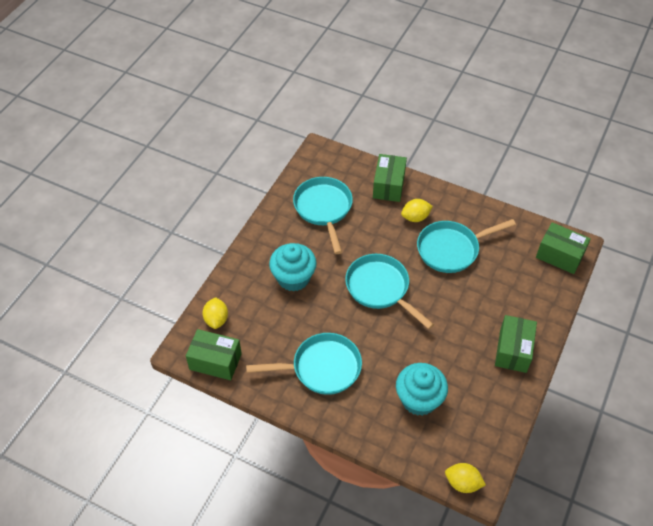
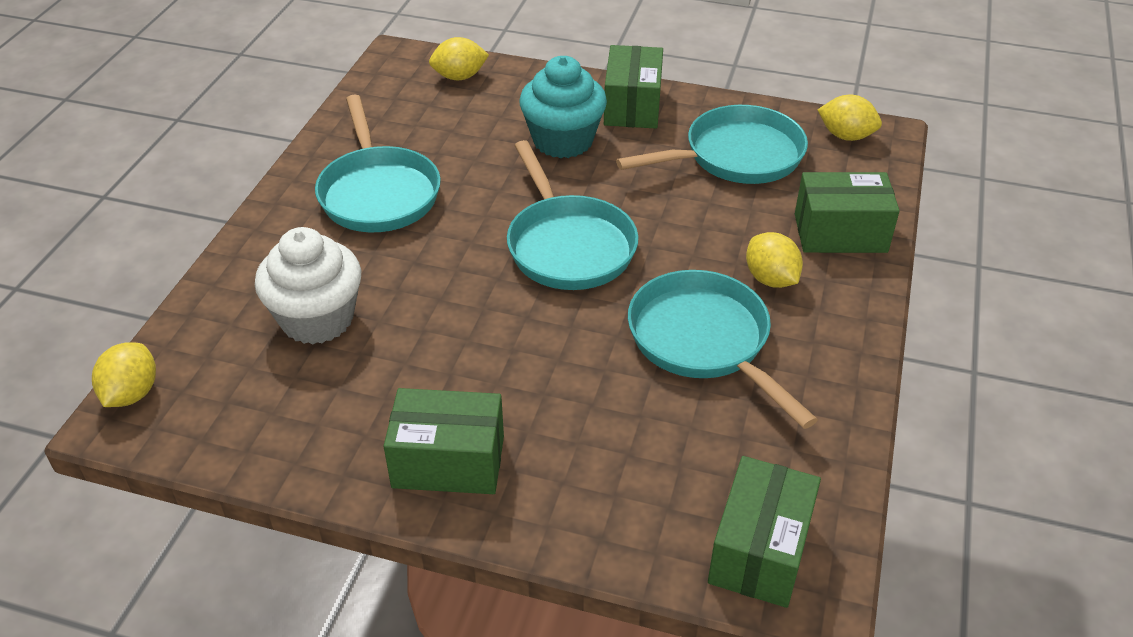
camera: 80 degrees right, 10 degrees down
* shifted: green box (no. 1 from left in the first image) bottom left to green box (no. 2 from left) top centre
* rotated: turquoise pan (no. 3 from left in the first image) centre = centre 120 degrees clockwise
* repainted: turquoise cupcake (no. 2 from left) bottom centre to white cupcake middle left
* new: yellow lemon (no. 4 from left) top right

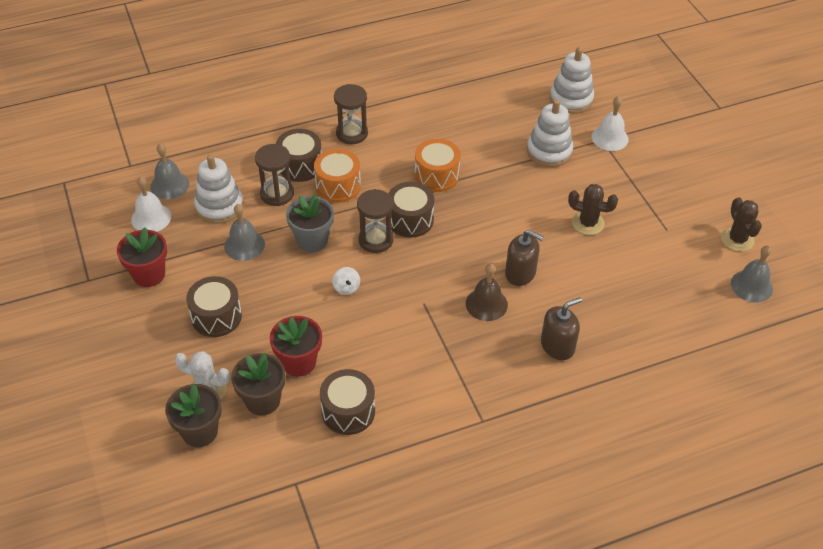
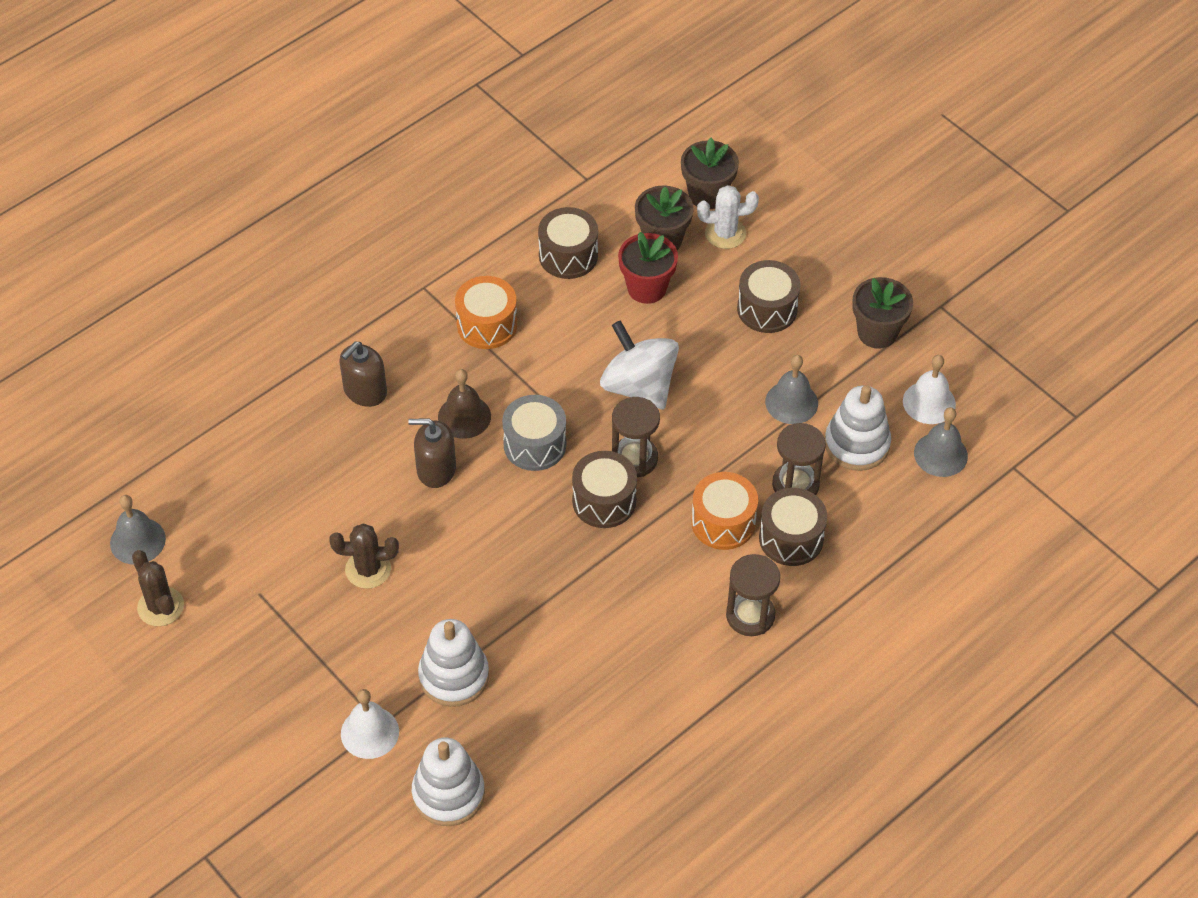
camera: 160 degrees right, 5 degrees up
* repainted: red flower pot (no. 1 from left) middle left to brown flower pot (no. 3 from left) middle right
* gone: grey flower pot centre
* scaled: white spinning top centre = centre x2.46
* shifted: orange drum (no. 2 from left in the first image) top centre to orange drum (no. 1 from left) centre
* new: grey drum centre

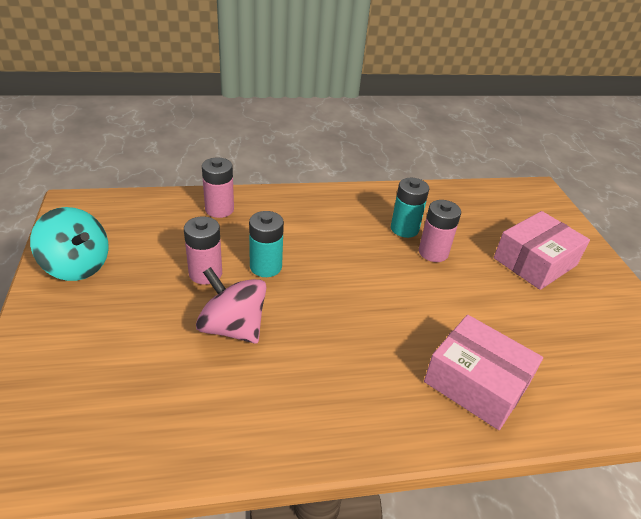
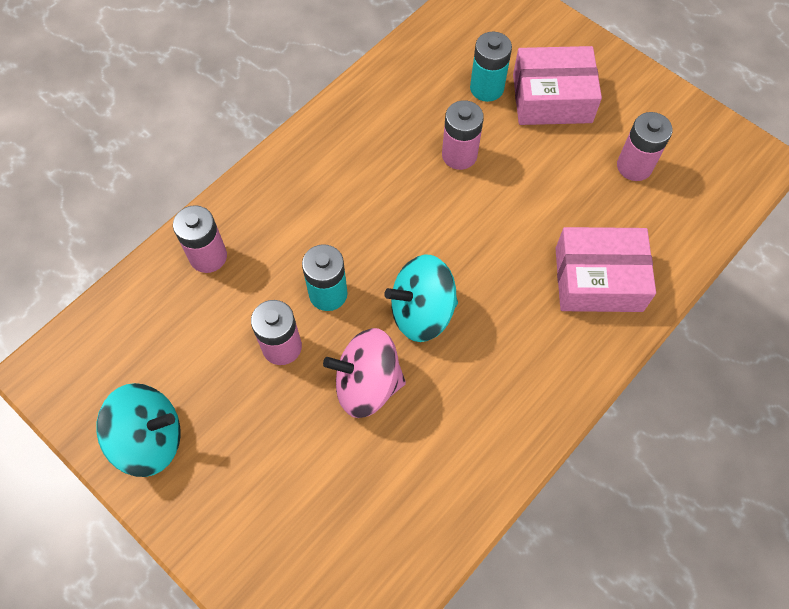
camera: 35 degrees left, 25 degrees up
* shifted: turquoise battery (no. 2 from left) centre to top centre
* rotated: pink box (no. 2 from left in the first image) middle right = top right 75 degrees clockwise
* new: turquoise spinning top (no. 2 from left) centre
* new: pink battery (no. 4 from left) top right

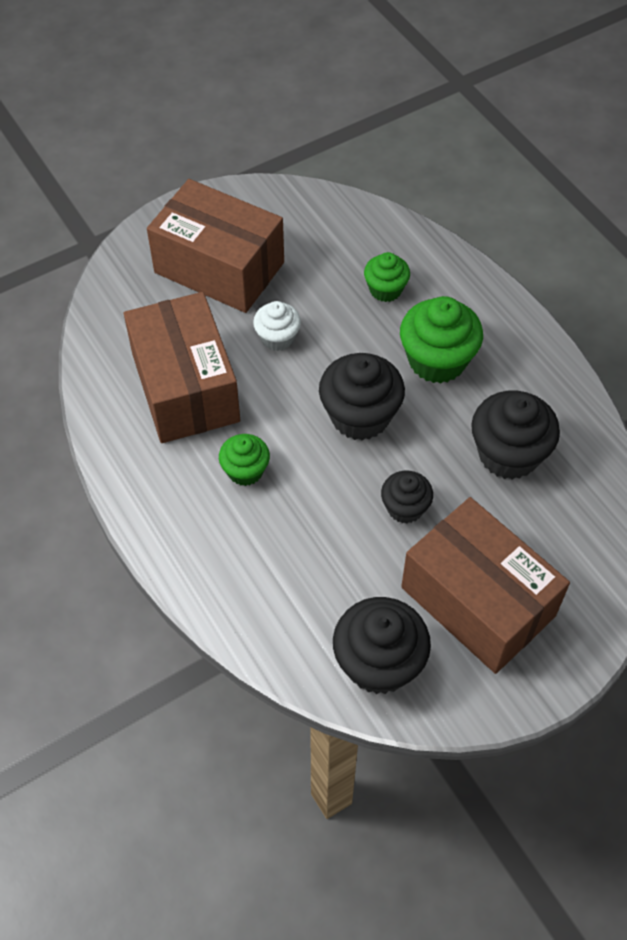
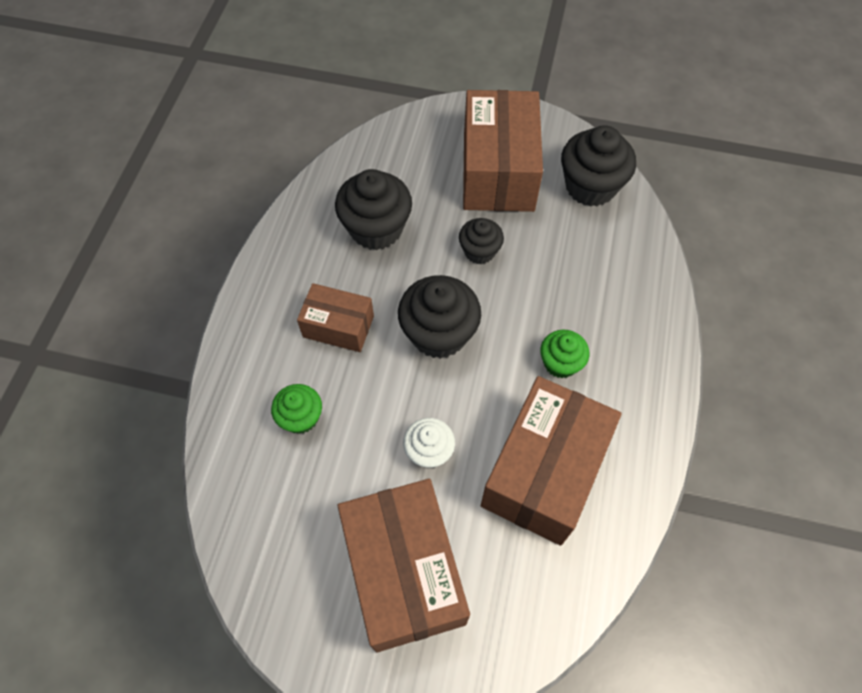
camera: 135 degrees left, 5 degrees up
* swapped: green cupcake (no. 3 from left) middle right to brown box (no. 1 from left) centre

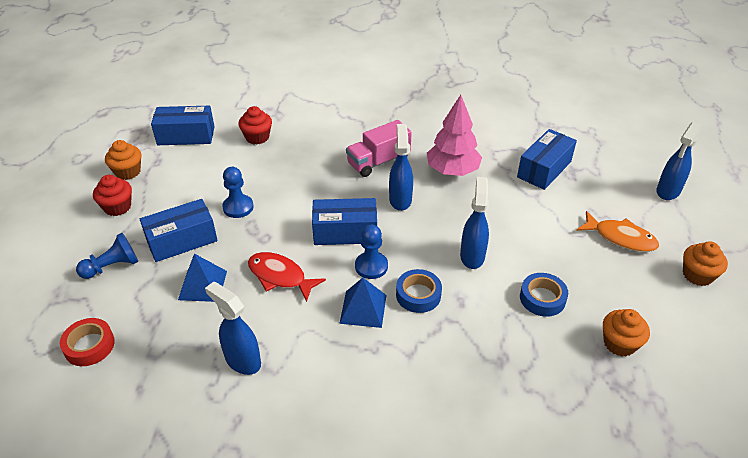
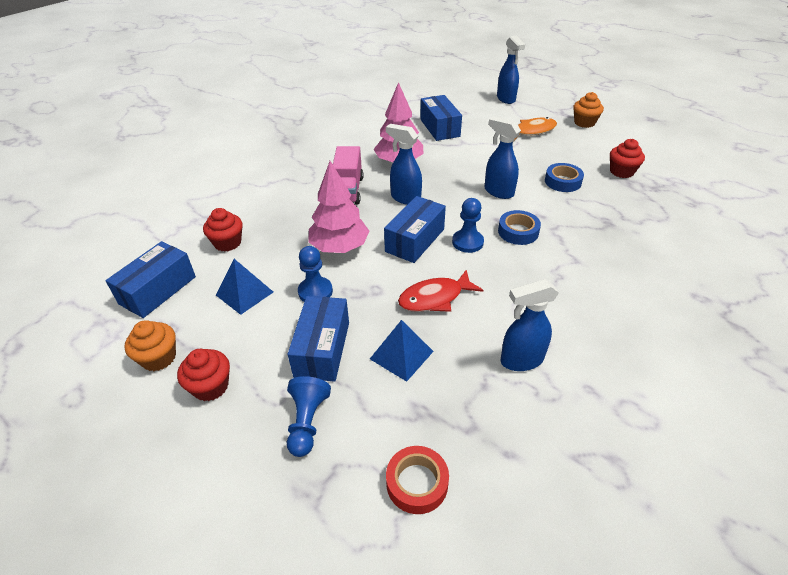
camera: 55 degrees left, 0 degrees up
* shifted: blue pyramid (no. 2 from left in the first image) centre to blue pyramid (no. 1 from left) middle left
* repainted: orange cupcake (no. 2 from left) bottom right to red cupcake (no. 3 from left) top right
* new: pink tree (no. 1 from left) centre

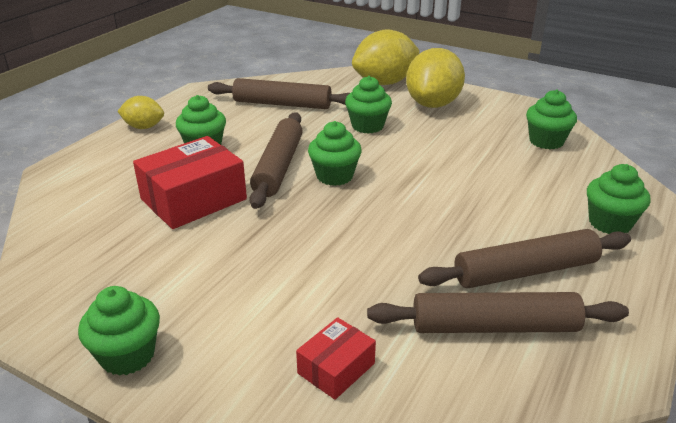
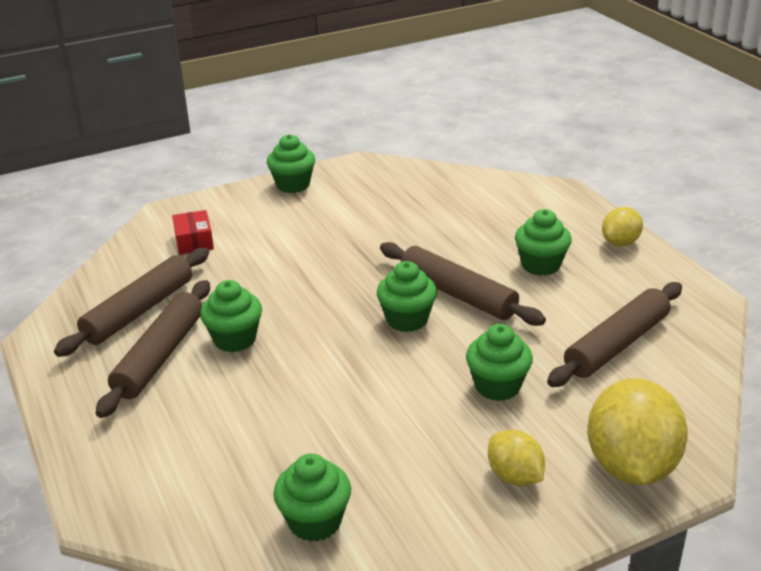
camera: 125 degrees right, 0 degrees up
* gone: red box (no. 1 from left) middle left
* scaled: yellow lemon (no. 3 from left in the first image) top centre = bottom right x0.54
* shifted: green cupcake (no. 6 from left in the first image) middle right to green cupcake (no. 1 from left) middle left

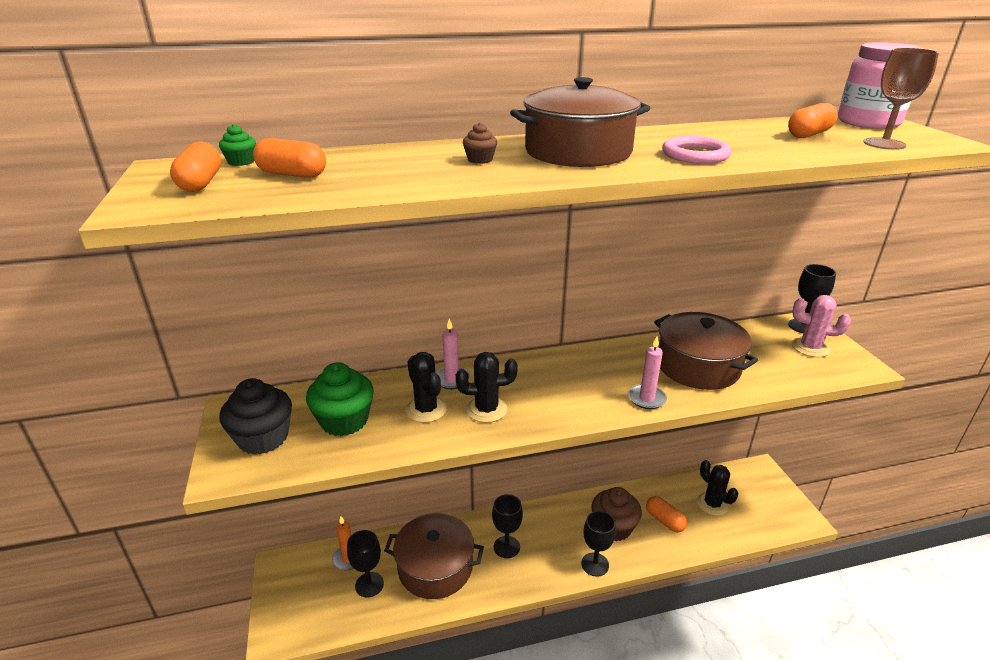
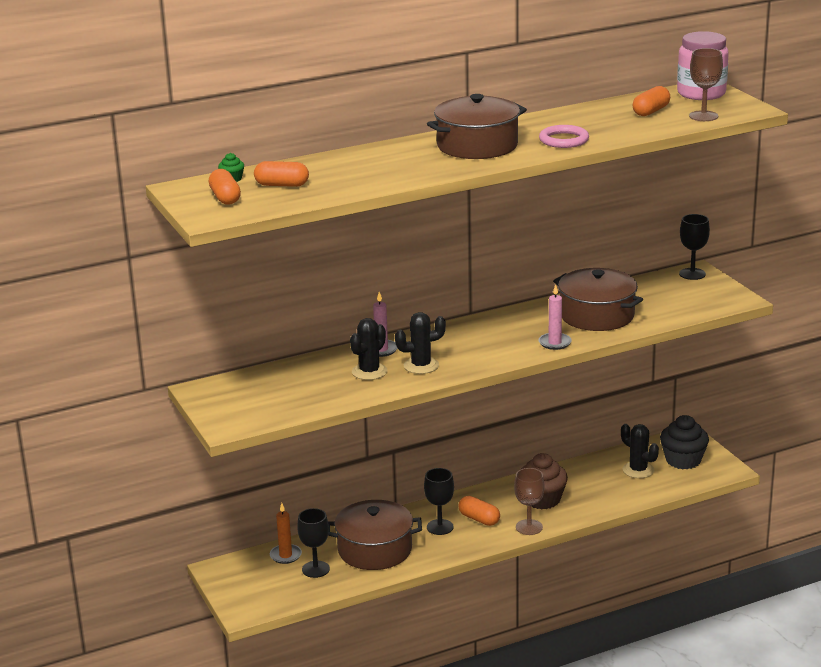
camera: 10 degrees left, 5 degrees down
* shifted: black cupcake middle left to middle right
* gone: green cupcake (no. 2 from left) centre
* rotated: black cactus (no. 1 from left) centre = centre 75 degrees clockwise
* gone: brown cupcake (no. 1 from left) top centre
* repainted: black goblet (no. 3 from left) bottom centre to brown goblet (no. 1 from left) bottom centre
* shifted: orange capsule (no. 3 from left) bottom right to bottom centre
* gone: pink cactus middle right

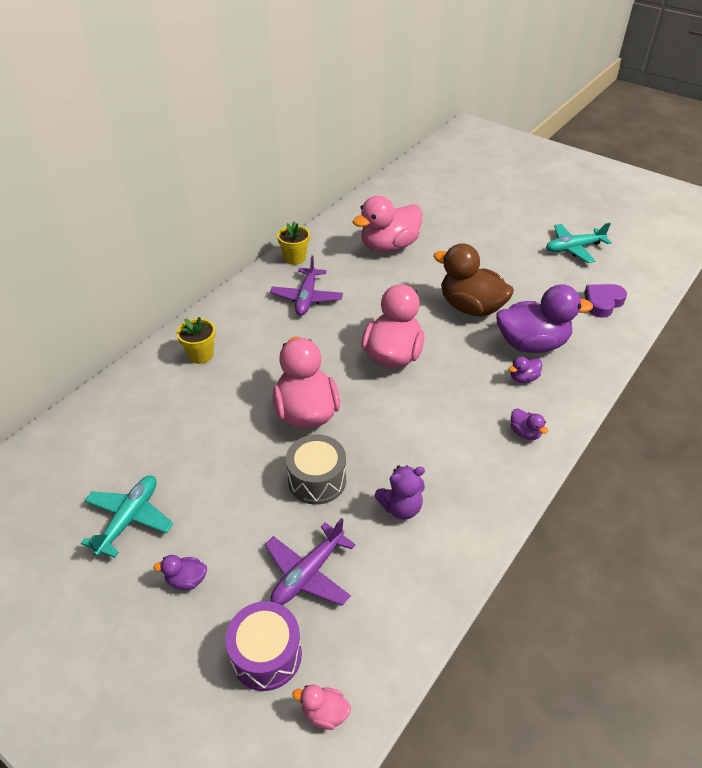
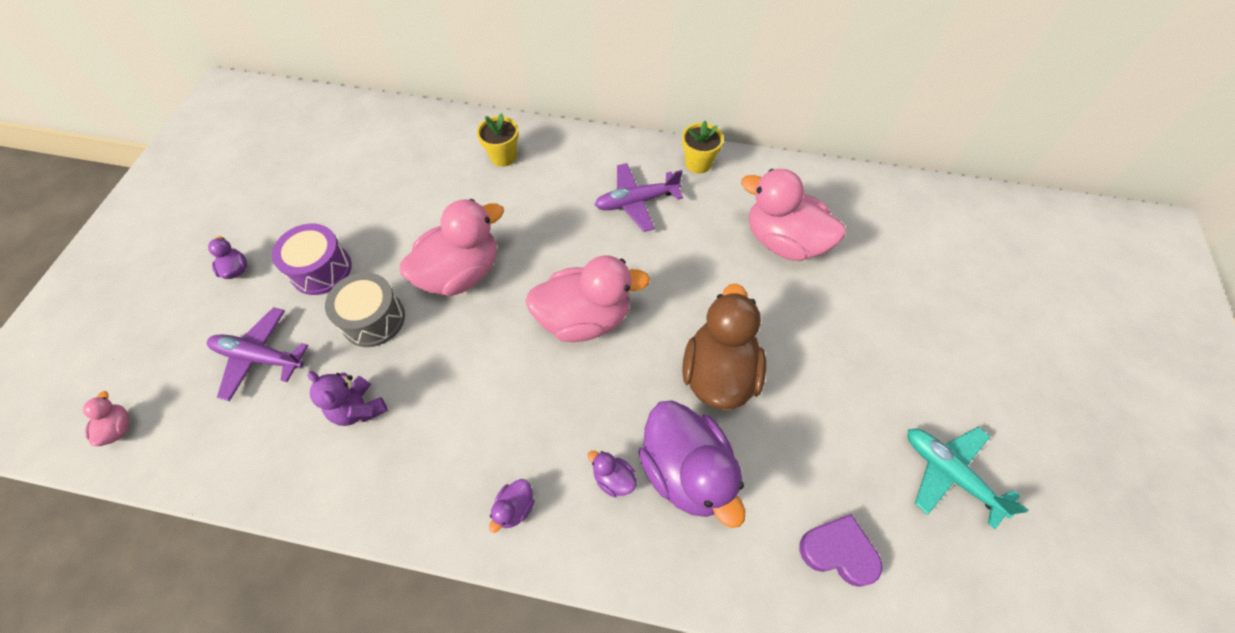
camera: 65 degrees right, 15 degrees up
* gone: turquoise plane (no. 1 from left) bottom left
* shifted: purple drum bottom centre to middle left

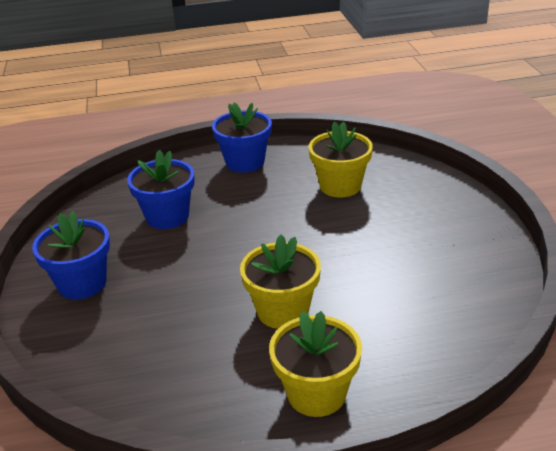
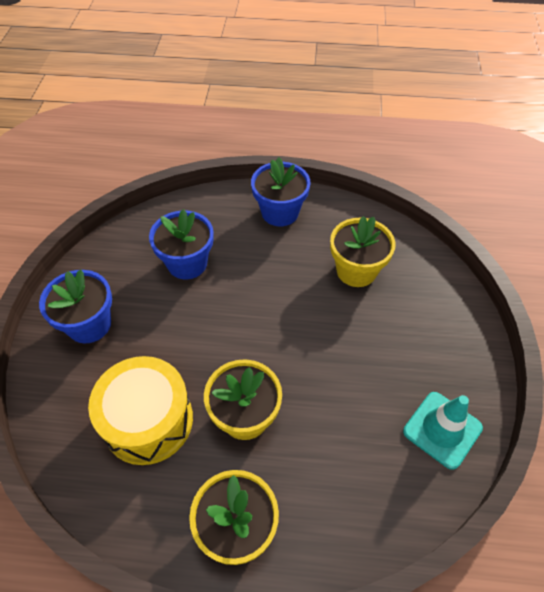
camera: 15 degrees right, 20 degrees up
* new: yellow drum bottom left
* new: turquoise traffic cone bottom right

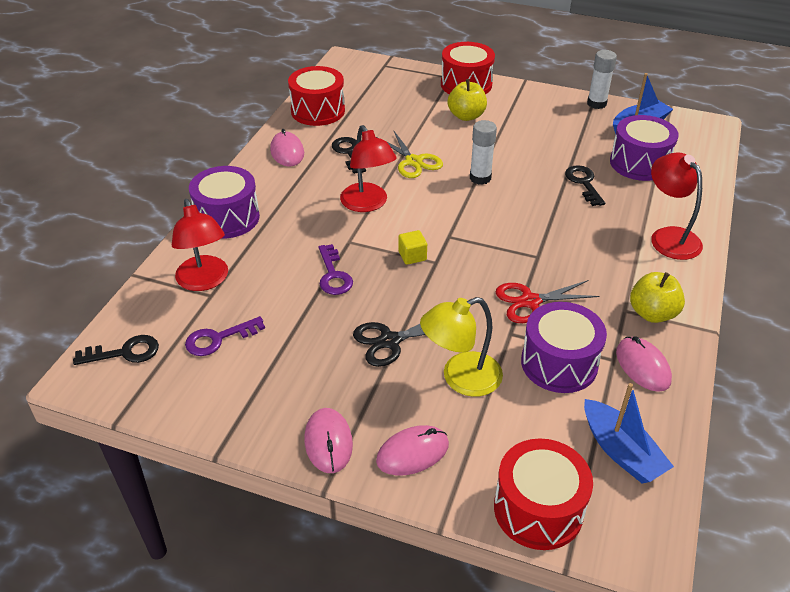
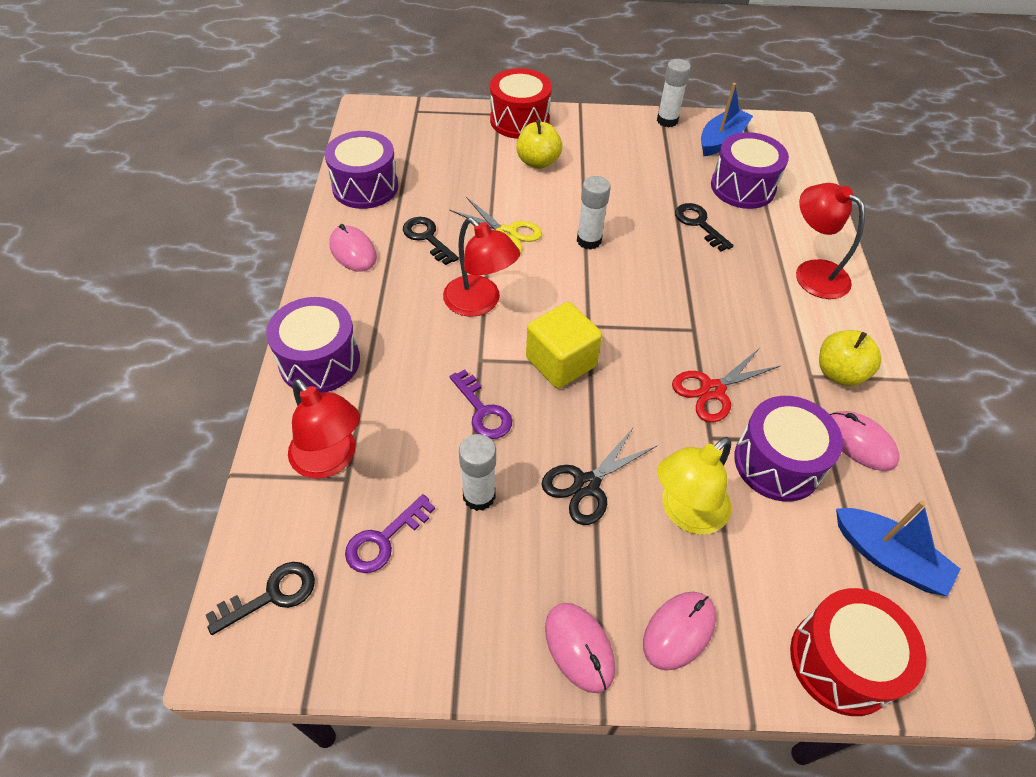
camera: 20 degrees left, 10 degrees up
* repainted: red drum (no. 1 from left) top centre to purple drum (no. 2 from left) top centre
* scaled: yellow cube centre = centre x1.95
* new: white glue stick (no. 1 from left) centre

